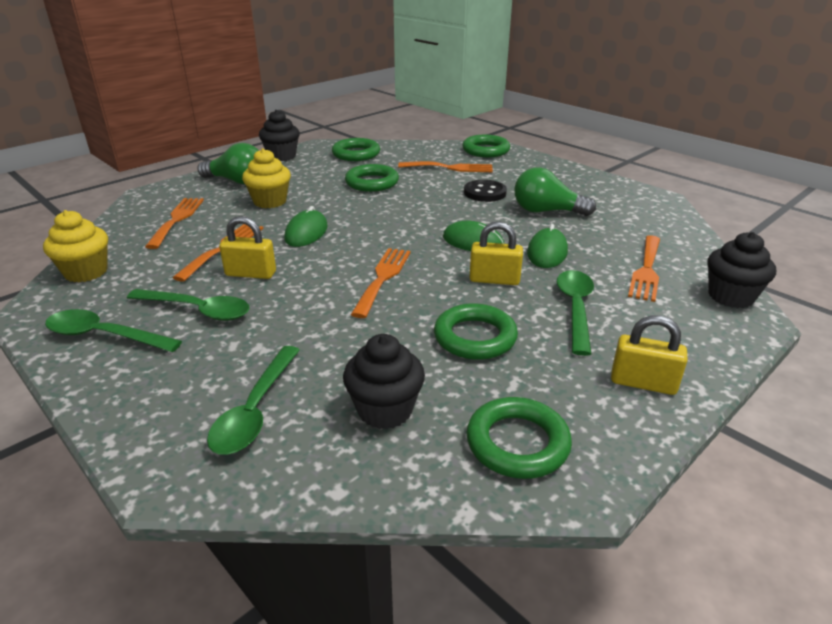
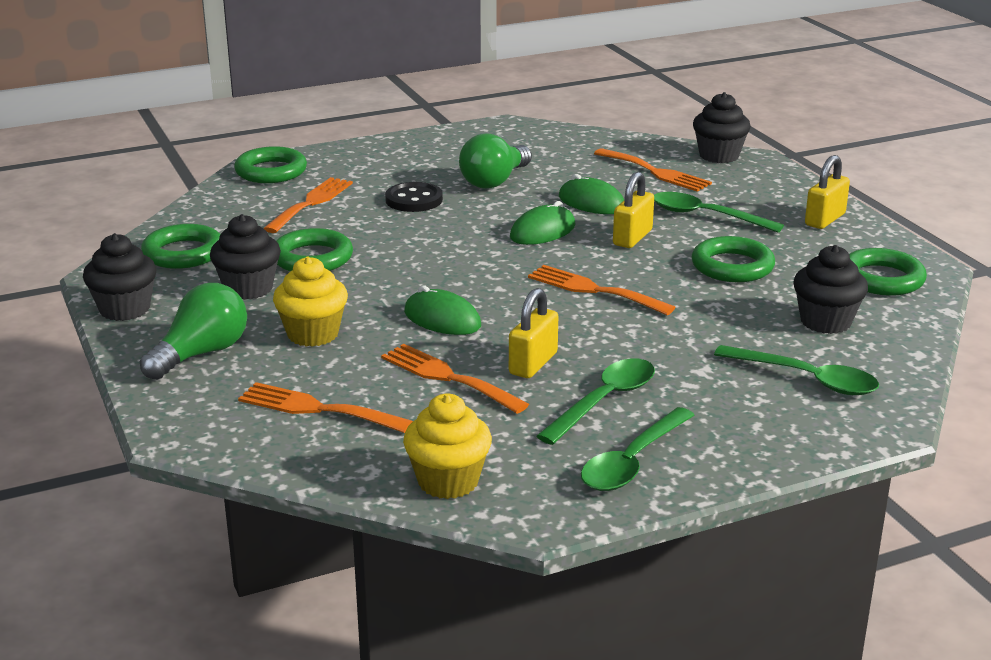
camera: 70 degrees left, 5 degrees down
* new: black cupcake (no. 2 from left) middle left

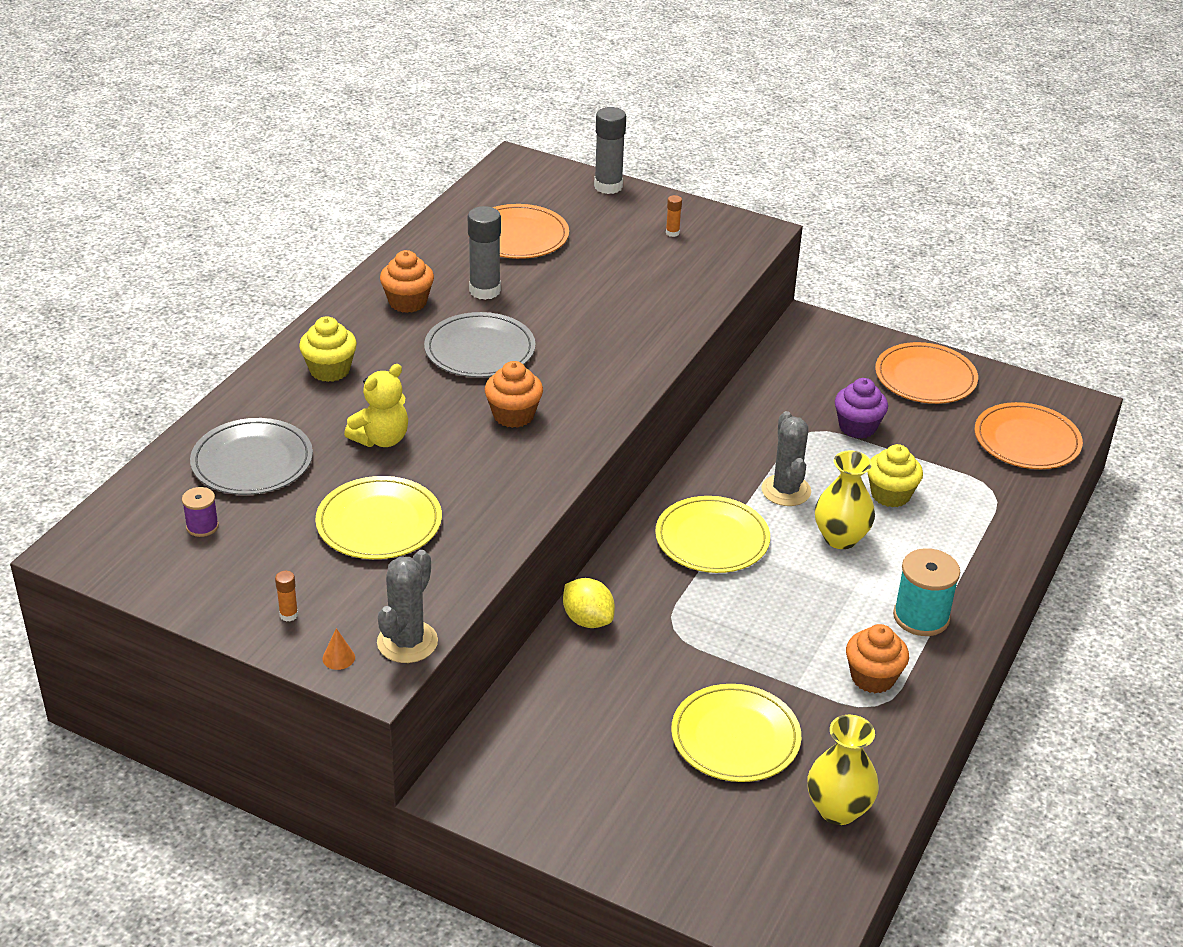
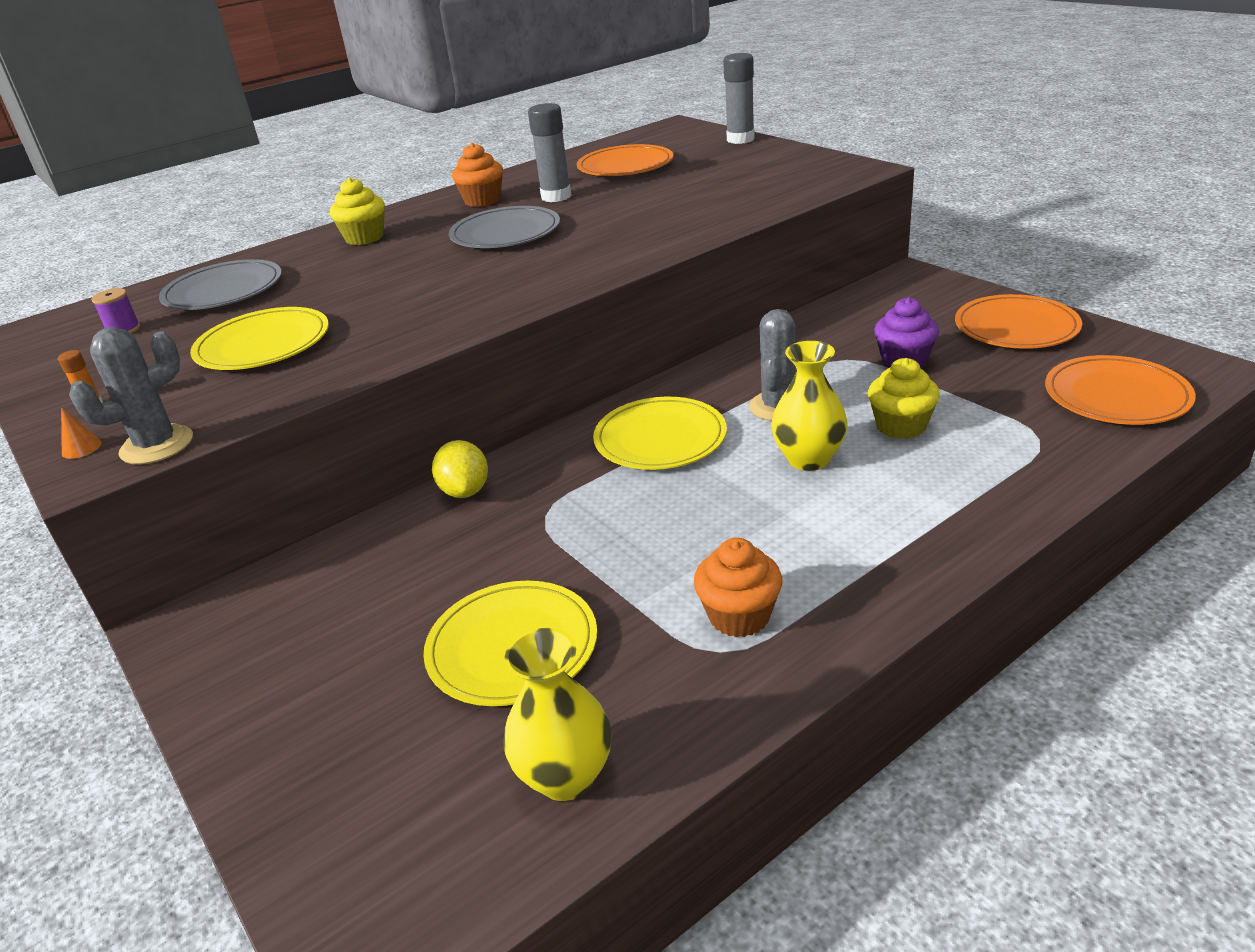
camera: 30 degrees right, 5 degrees down
* gone: yellow teddy bear middle left
* gone: orange cupcake (no. 2 from left) centre
* gone: orange glue stick (no. 2 from left) top centre
* gone: turquoise spool middle right

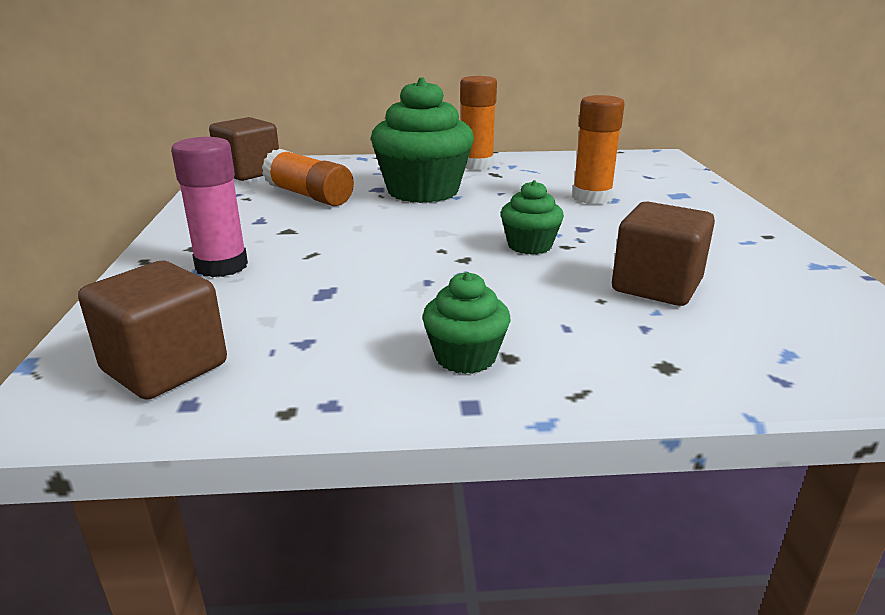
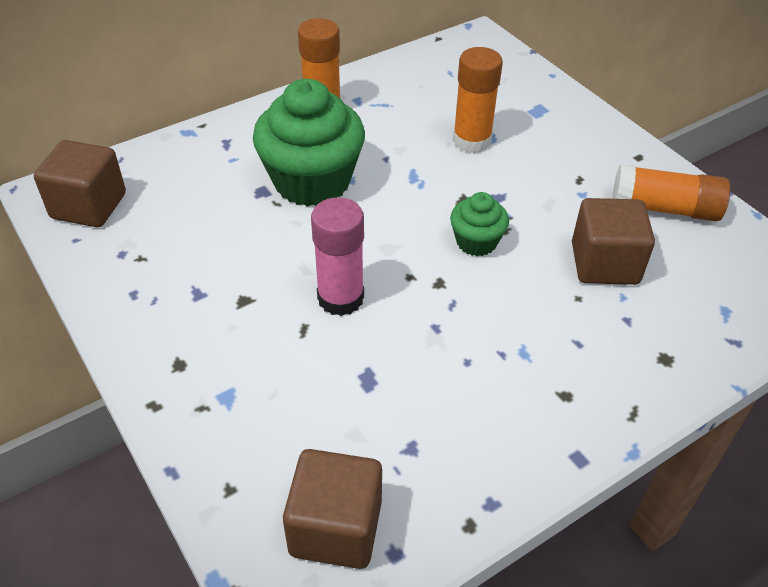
camera: 30 degrees left, 20 degrees up
* shifted: pink glue stick middle left to centre
* shifted: orange glue stick (no. 1 from left in the first image) top centre to orange glue stick (no. 3 from left) top right
* gone: green cupcake (no. 2 from left) centre

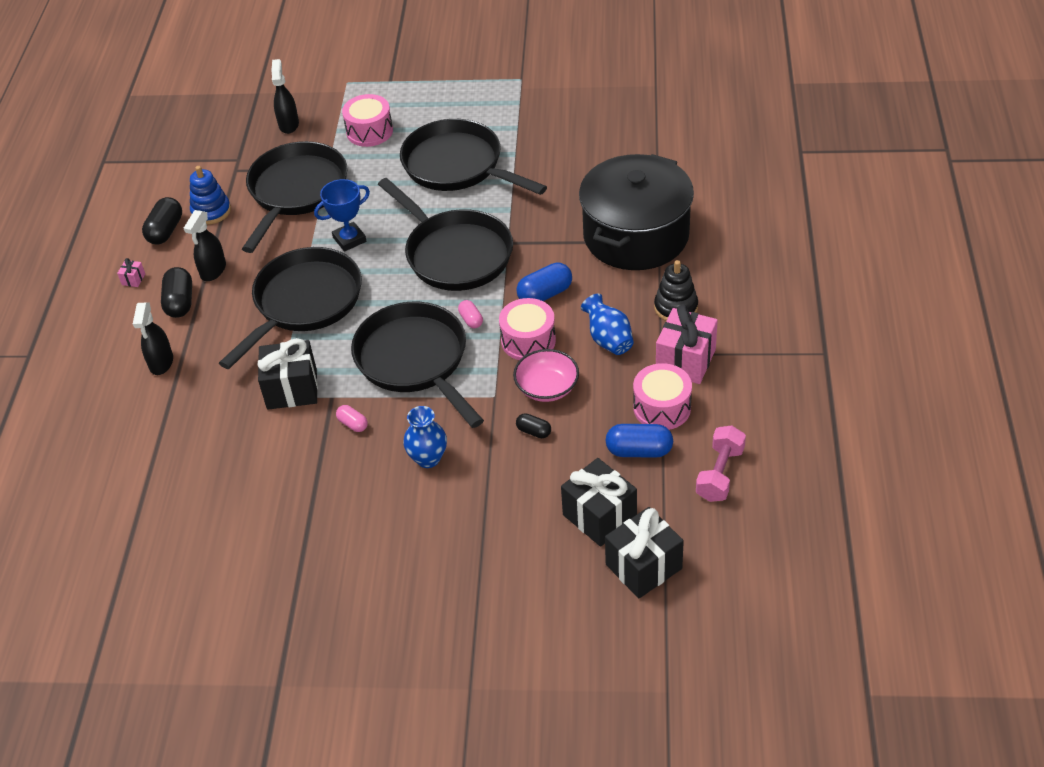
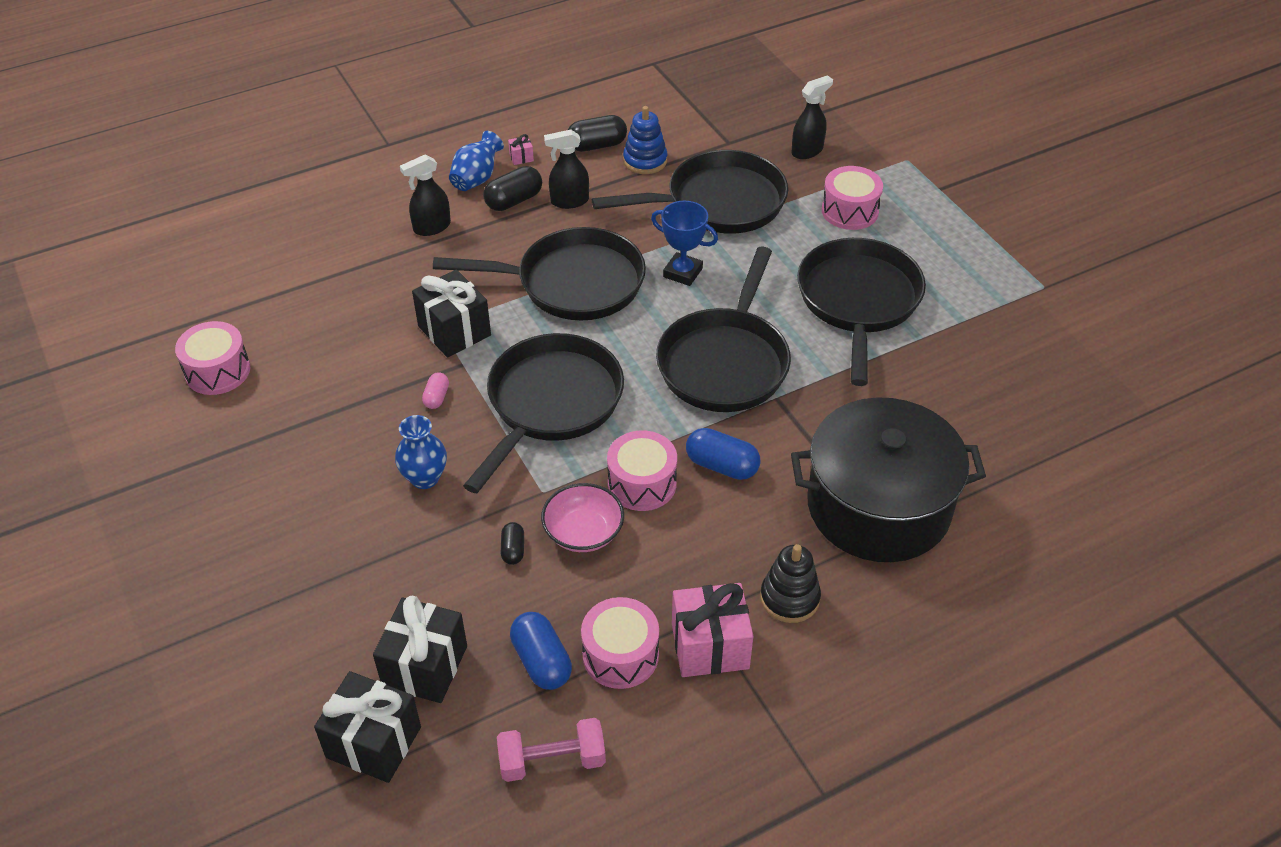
camera: 55 degrees right, 0 degrees up
* gone: pink capsule (no. 2 from left) centre
* shifted: blue vase (no. 2 from left) centre to top centre
* new: pink drum (no. 1 from left) middle left

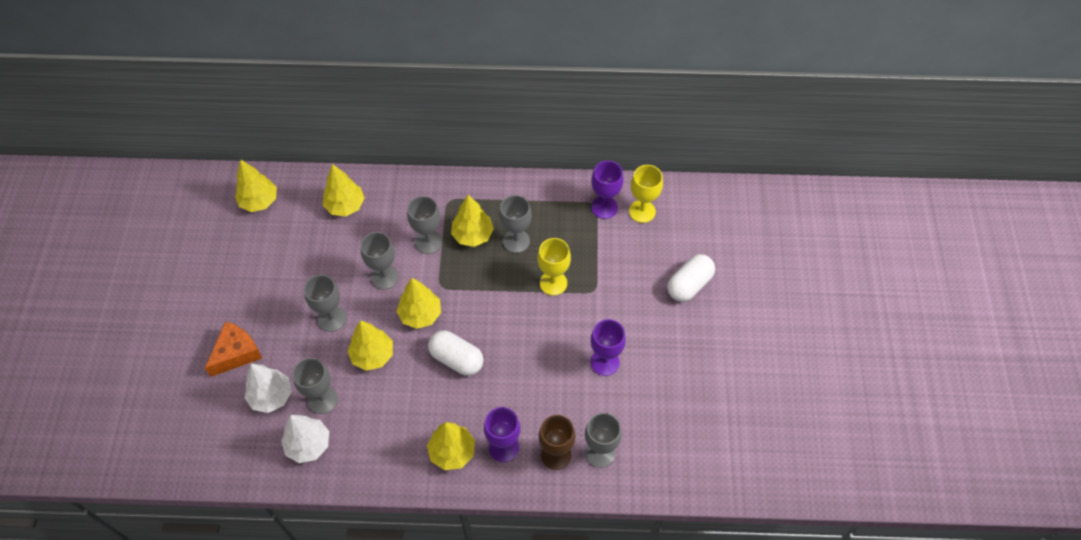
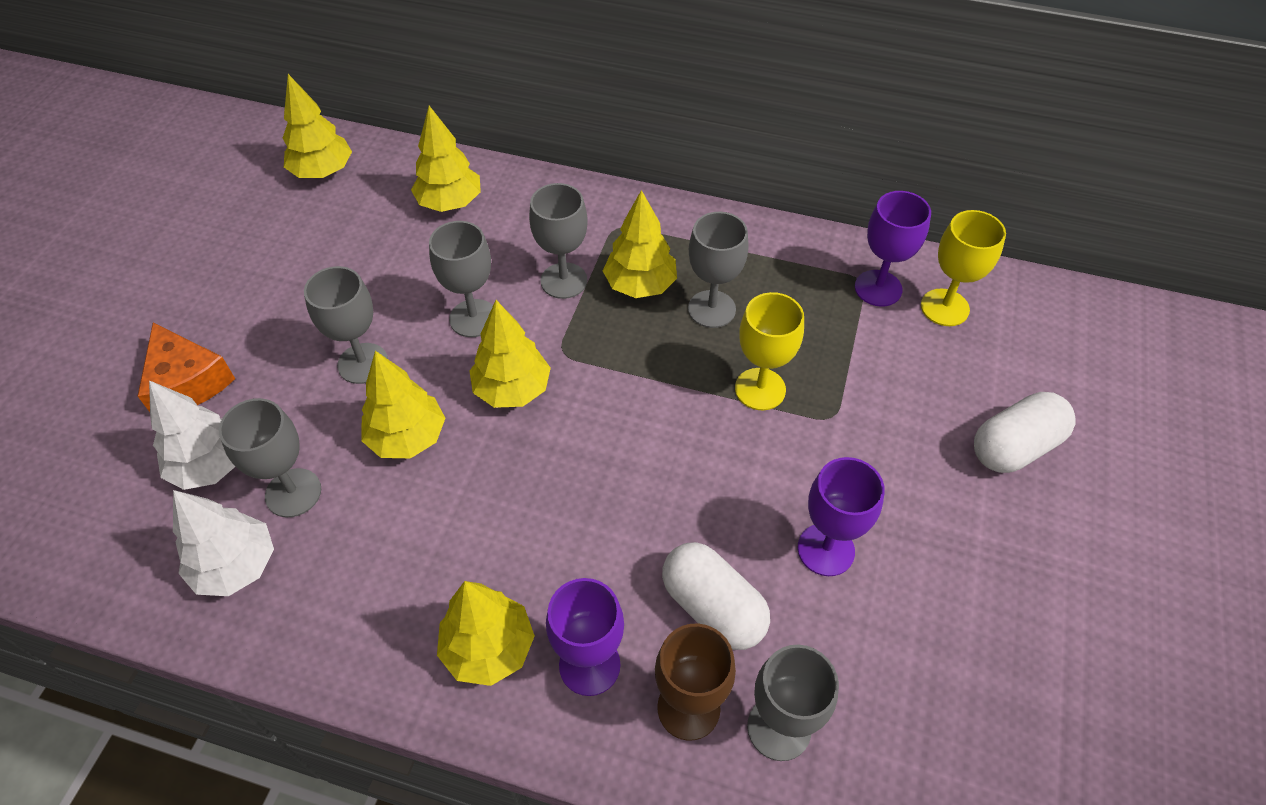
camera: 15 degrees right, 5 degrees down
* rotated: orange cheese middle left = middle left 90 degrees clockwise
* shifted: white capsule (no. 1 from left) centre to bottom centre

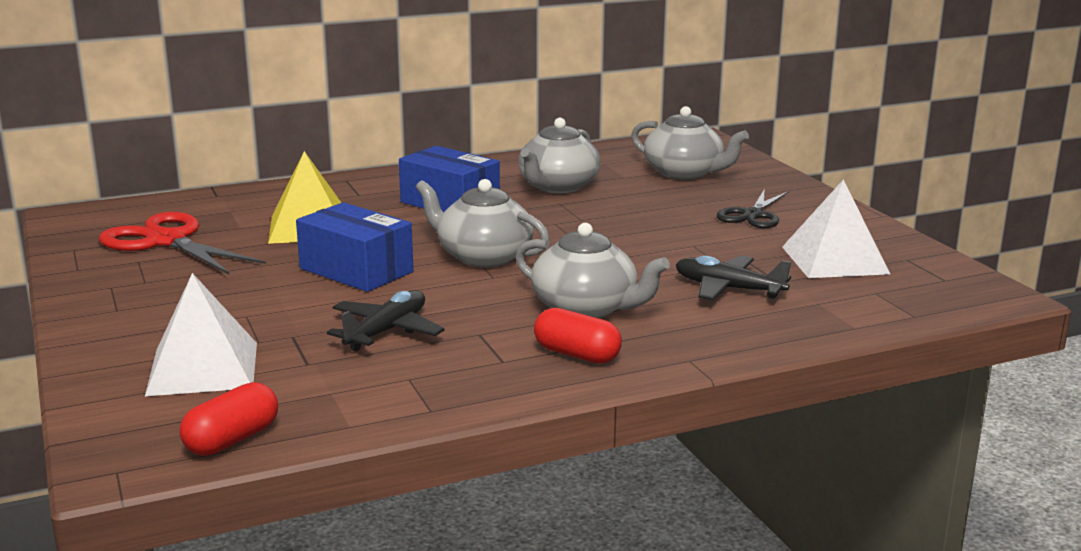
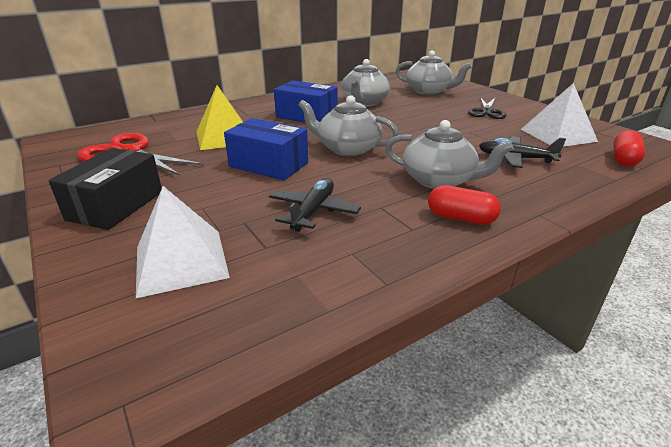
camera: 10 degrees left, 10 degrees up
* shifted: red capsule (no. 1 from left in the first image) bottom left to red capsule (no. 2 from left) top right
* new: black box middle left

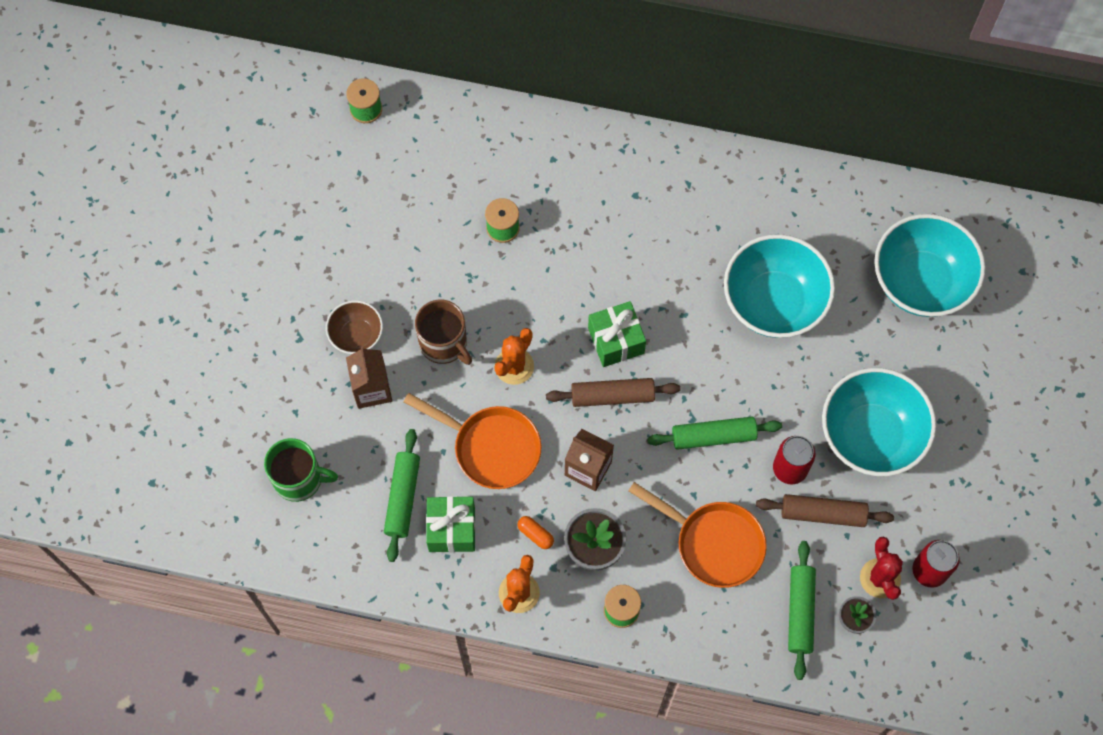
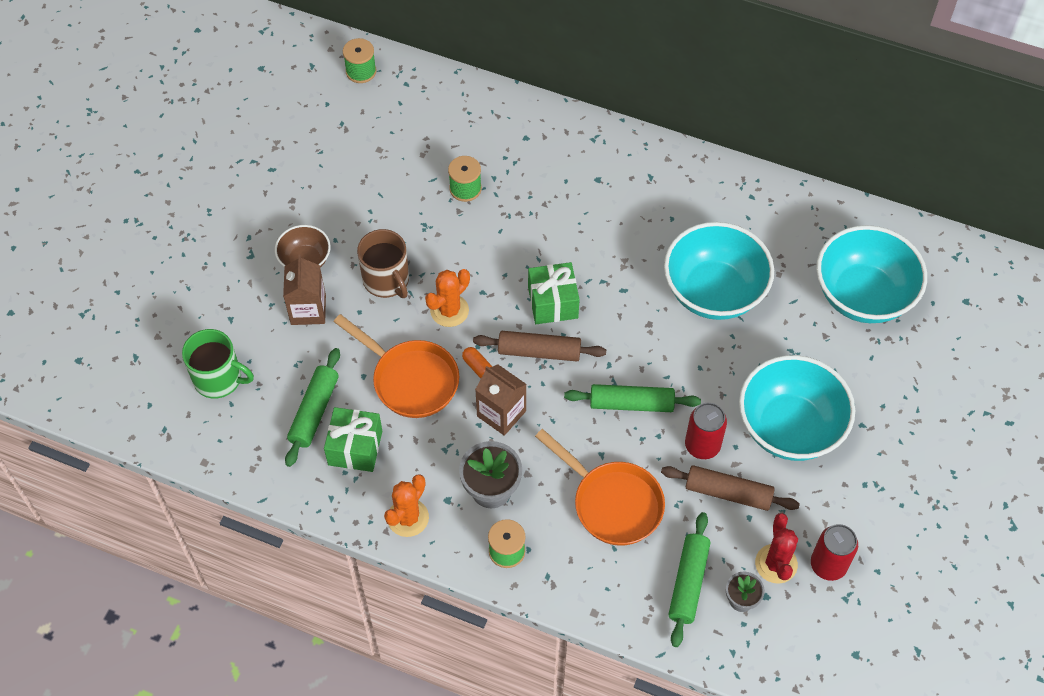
camera: 10 degrees right, 10 degrees down
* shifted: orange capsule bottom centre to centre

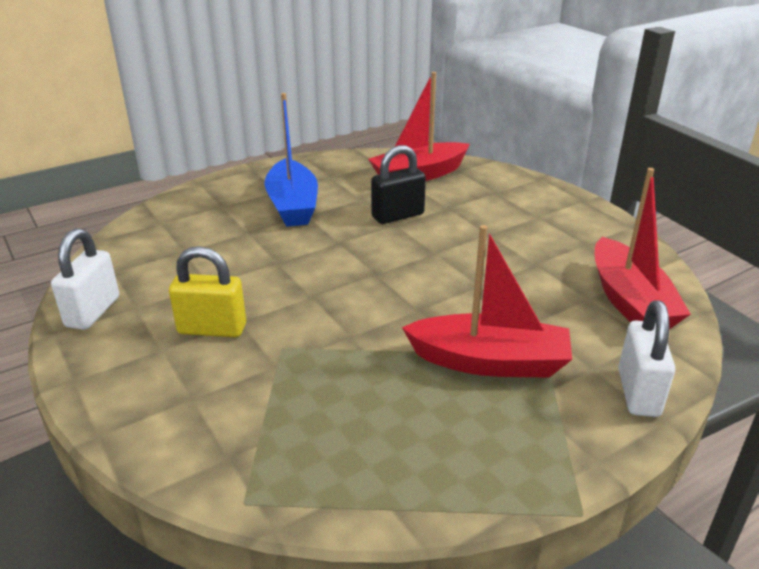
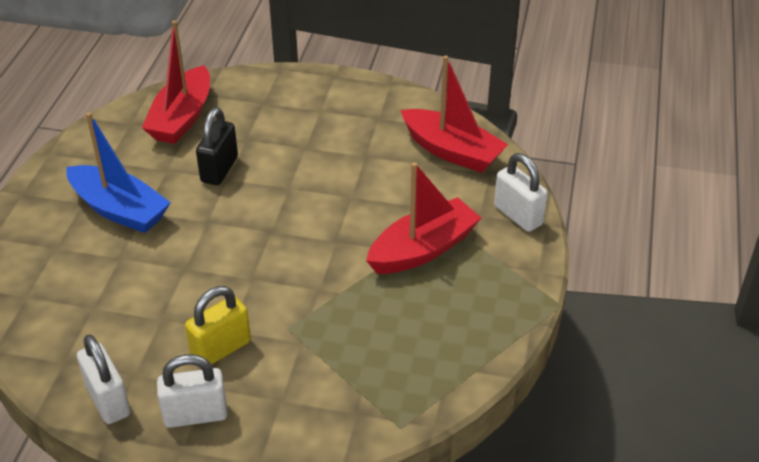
camera: 45 degrees left, 10 degrees up
* new: white padlock (no. 2 from left) bottom left

